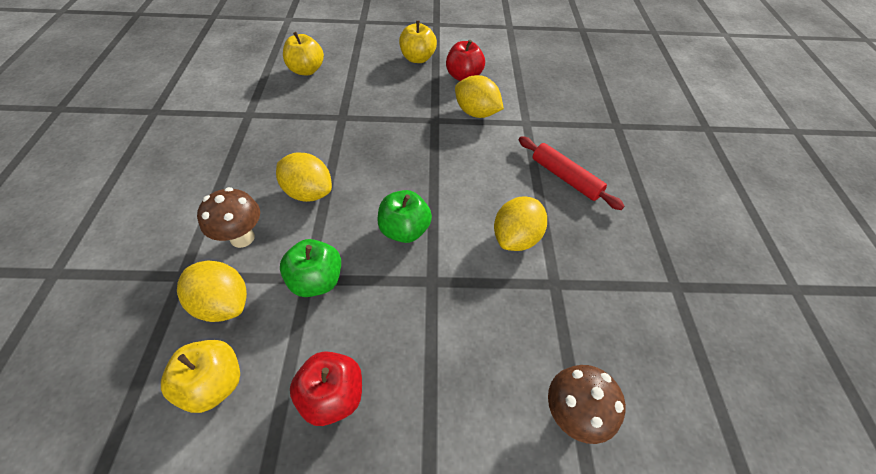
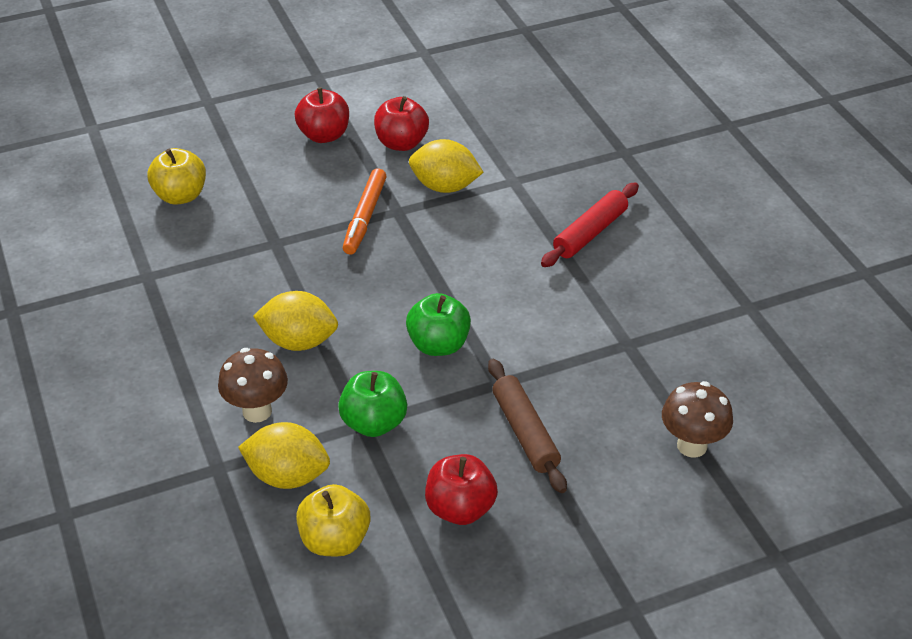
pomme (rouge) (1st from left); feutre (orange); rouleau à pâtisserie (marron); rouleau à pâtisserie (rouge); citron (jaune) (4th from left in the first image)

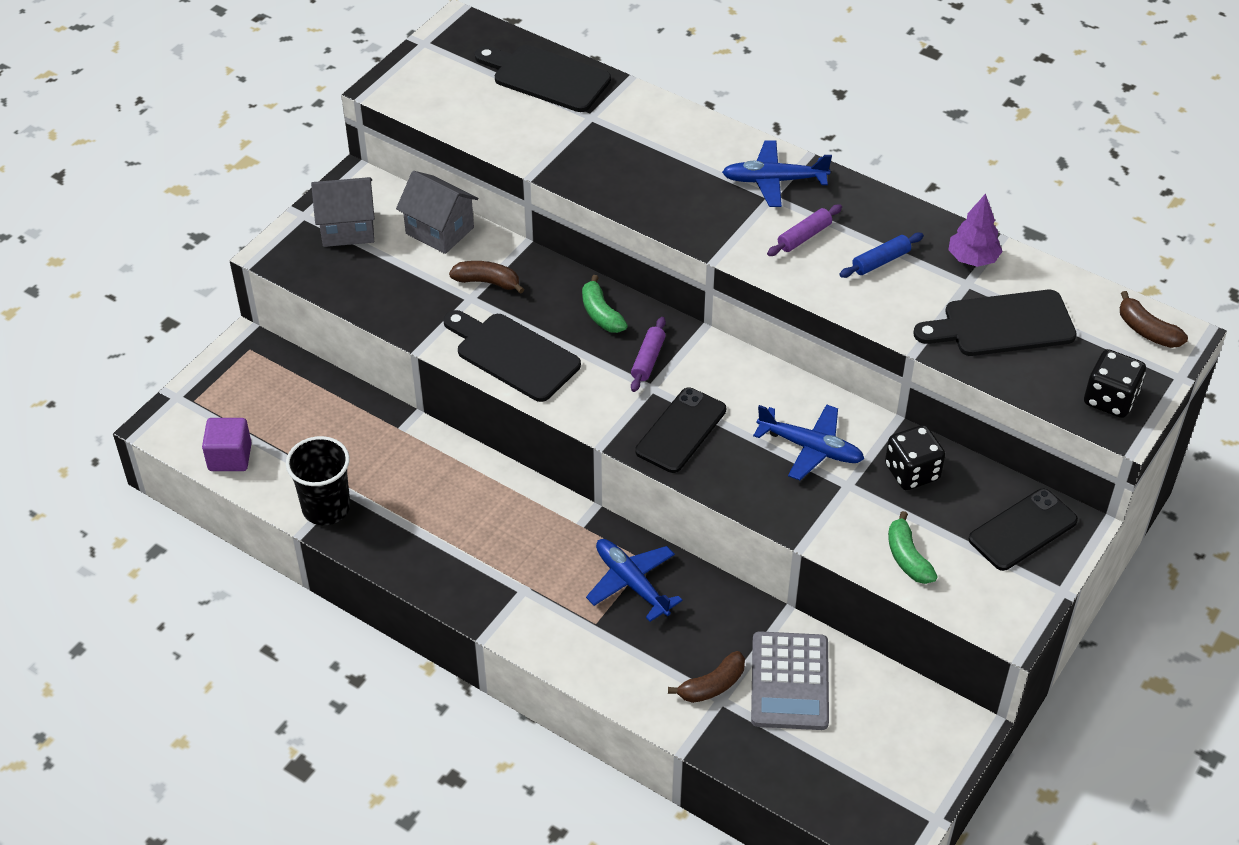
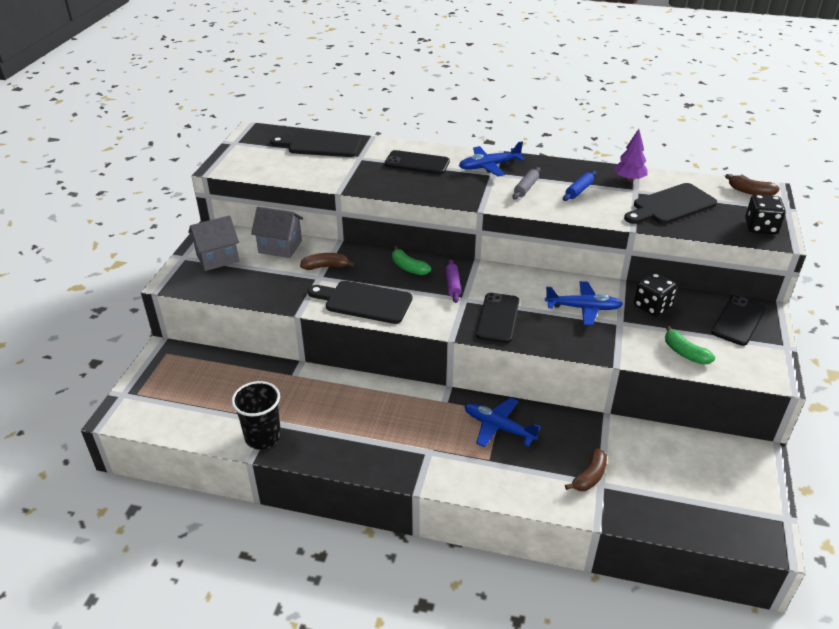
téléphone (noir) (1st from left); rouleau à pâtisserie (gris); cube (violet); calculatrice (gris)

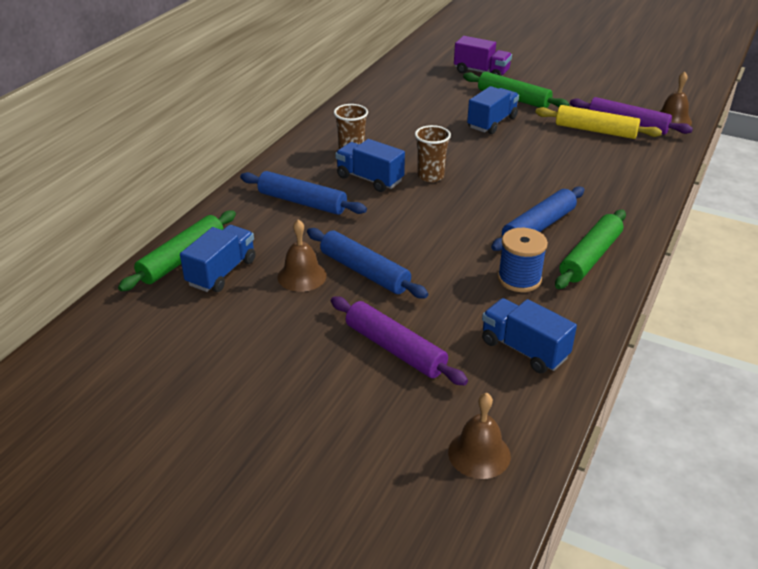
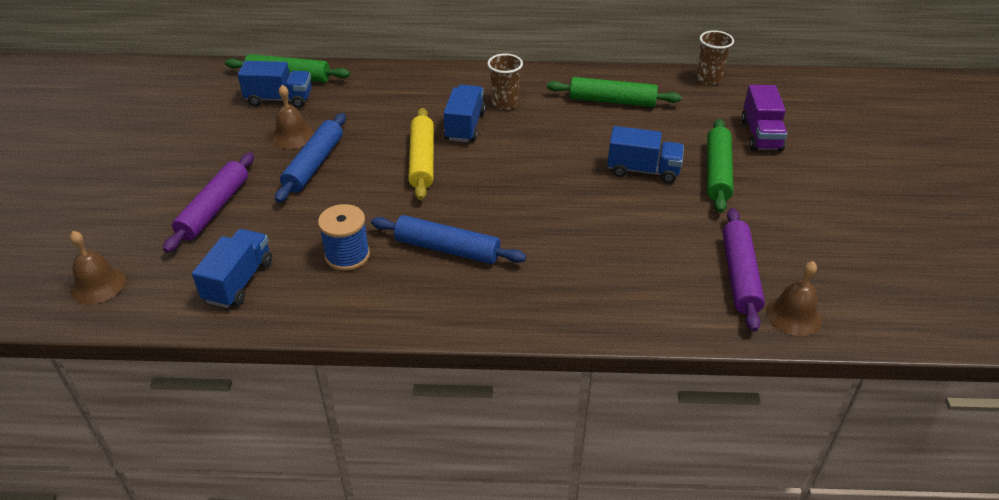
rouleau à pâtisserie (jaune); rouleau à pâtisserie (vert) (2nd from left); gobelet (marron) (2nd from left); rouleau à pâtisserie (bleu) (1st from left in the first image)

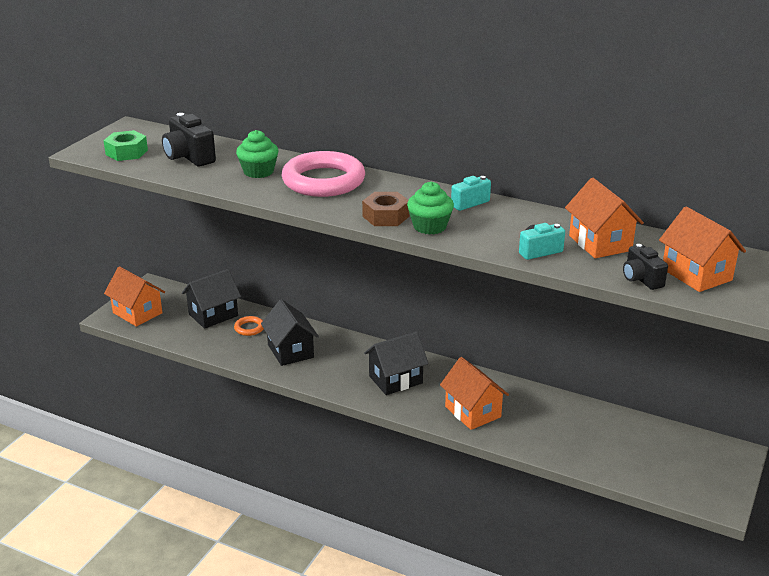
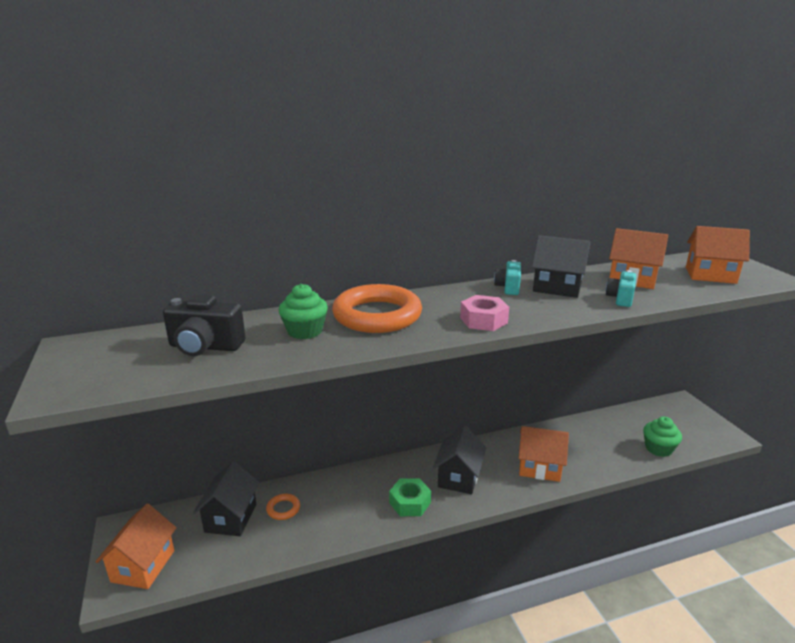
maison (orange) (1st from left); anneau (orange) (2nd from left); écrou (vert); écrou (rose); maison (noir) (3rd from left); muffin (vert) (2nd from left); appareil photo (noir) (2nd from left in the first image)

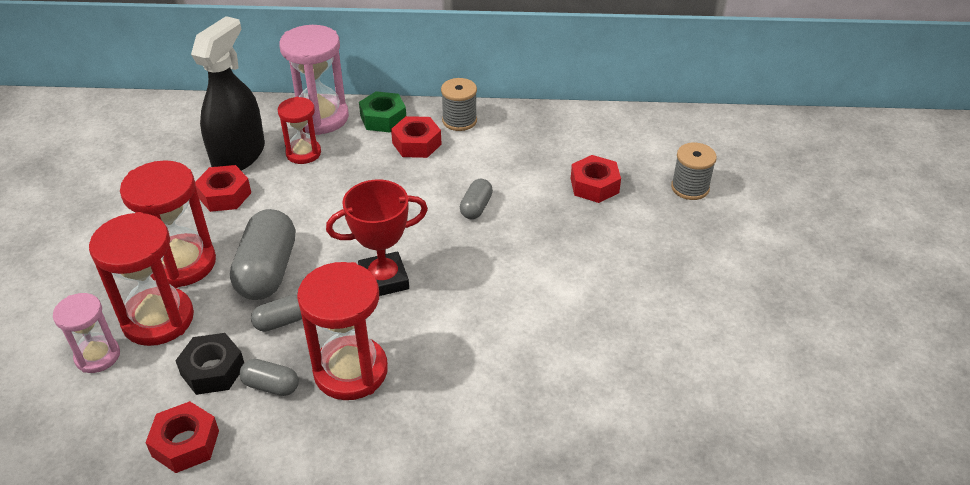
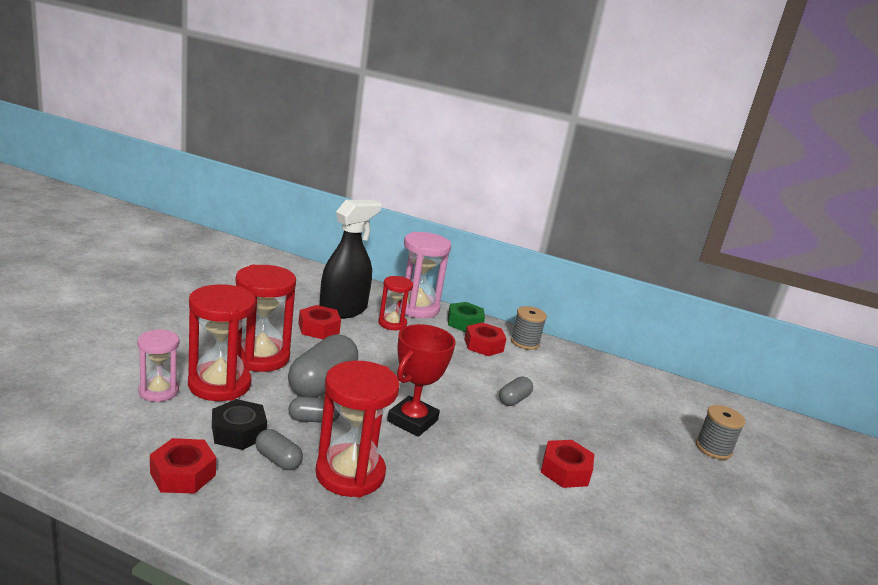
trophée (rouge); écrou (rouge) (4th from left)

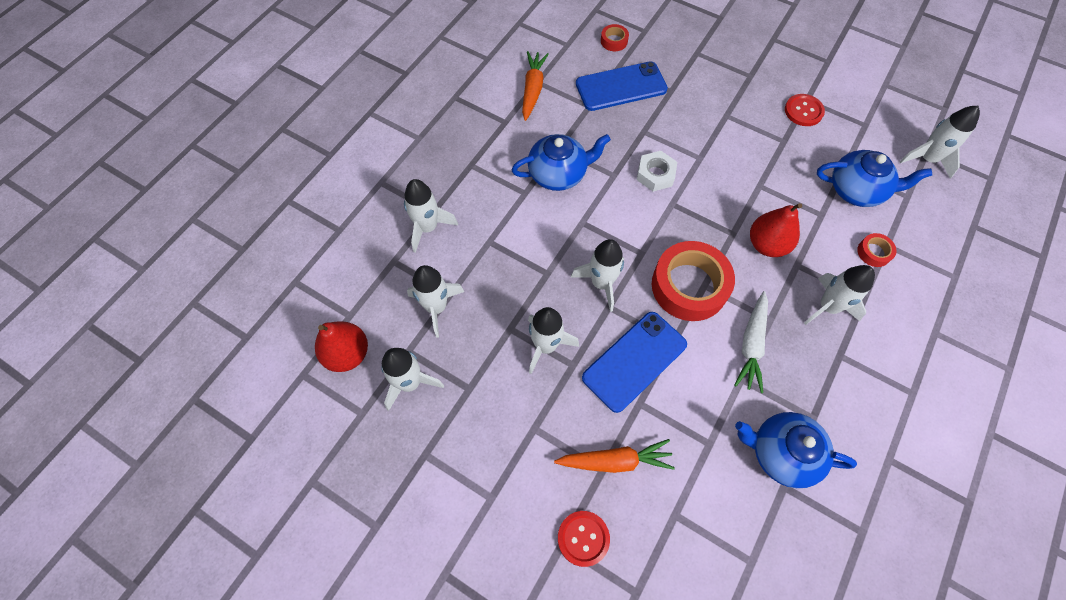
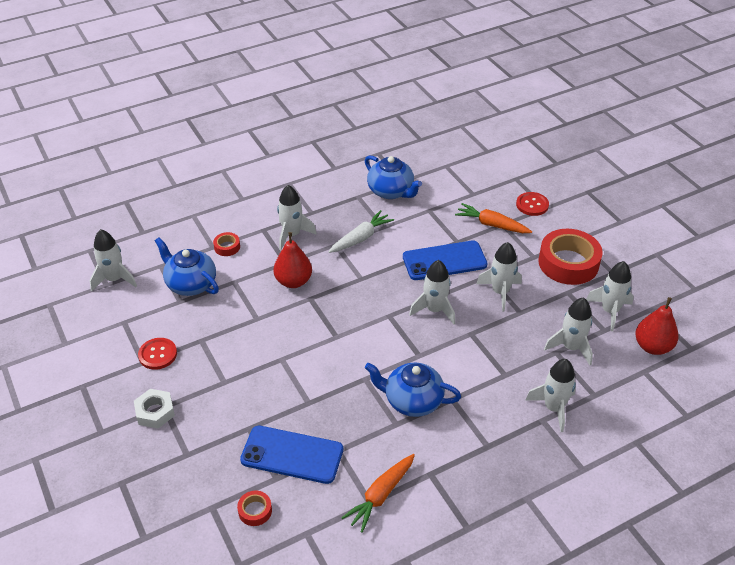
écrou (blanc); ruban adhésif (rouge) (3rd from left)

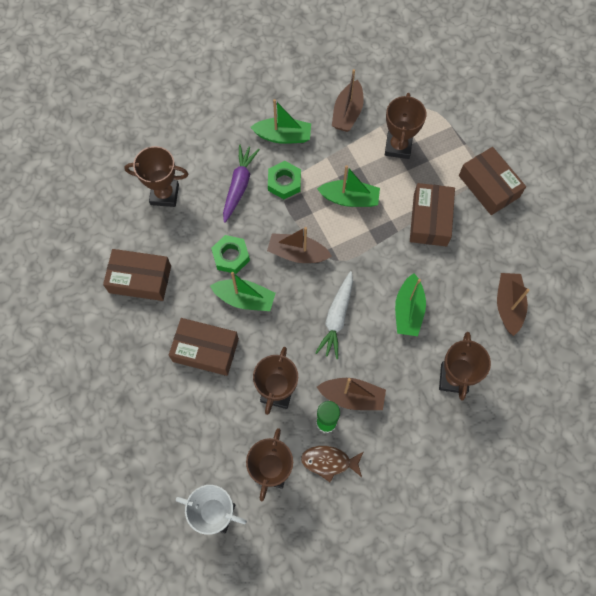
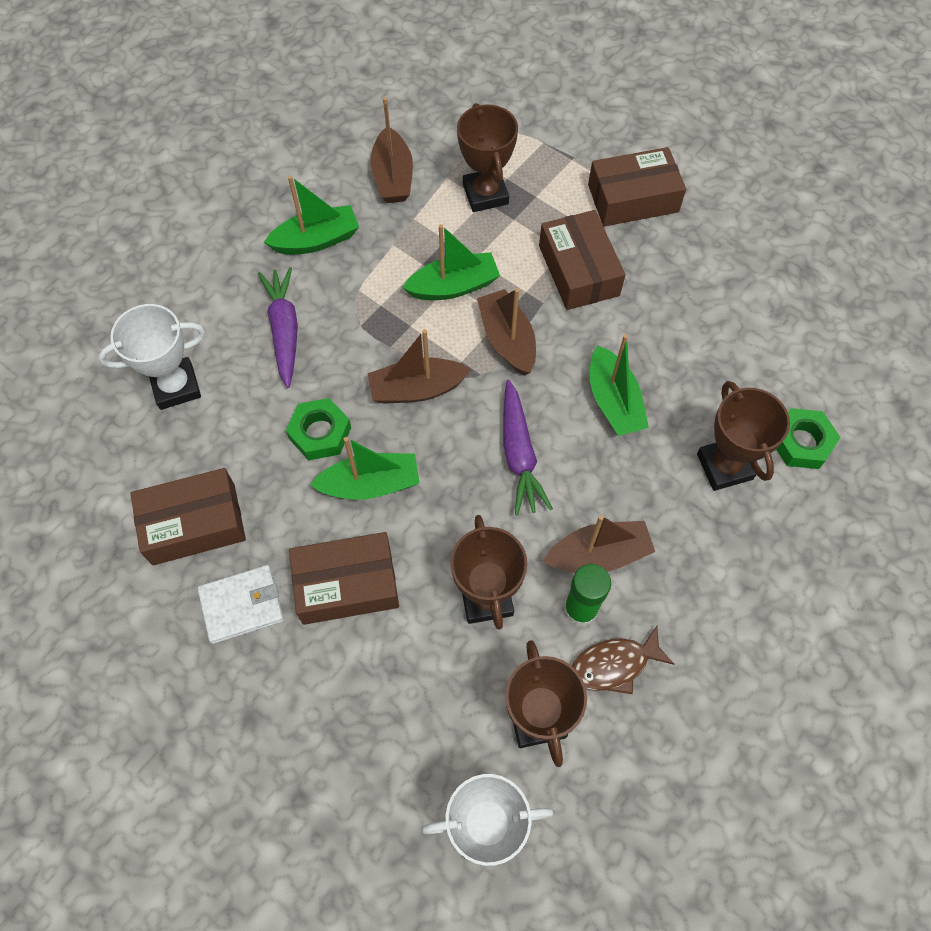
trophée (blanc) (1st from left); portefeuille (blanc); bateau (marron) (3rd from left); carotte (violet) (2nd from left); boîte (marron) (4th from left); écrou (vert) (2nd from left)

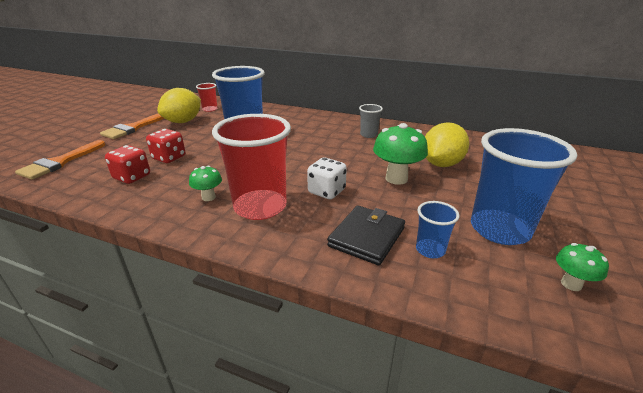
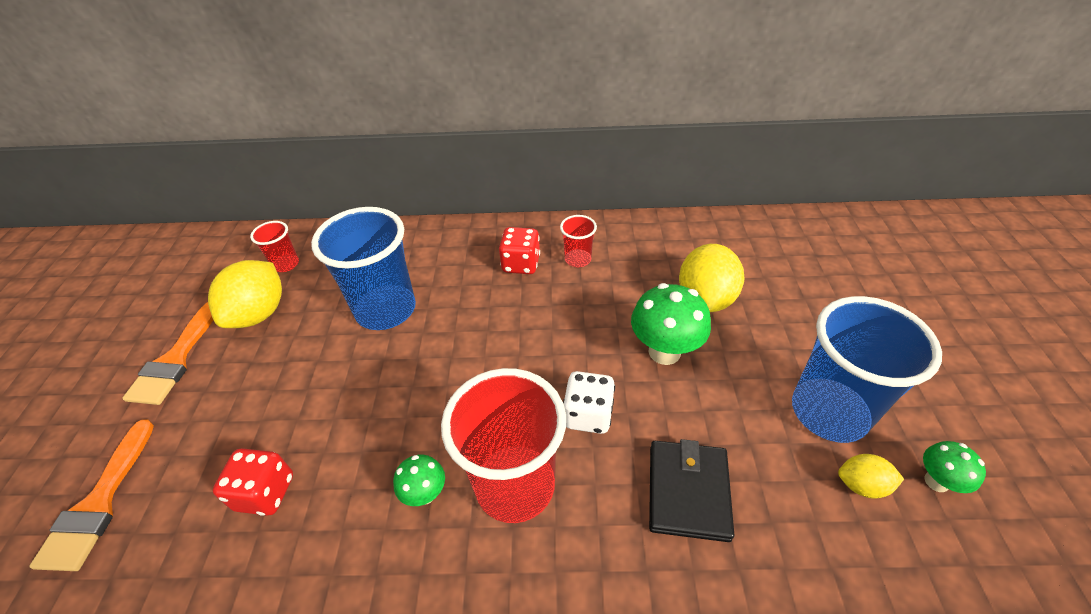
dé (rouge) (2nd from left); gobelet (rouge) (3rd from left); citron (jaune) (3rd from left); gobelet (bleu) (2nd from left in the first image)

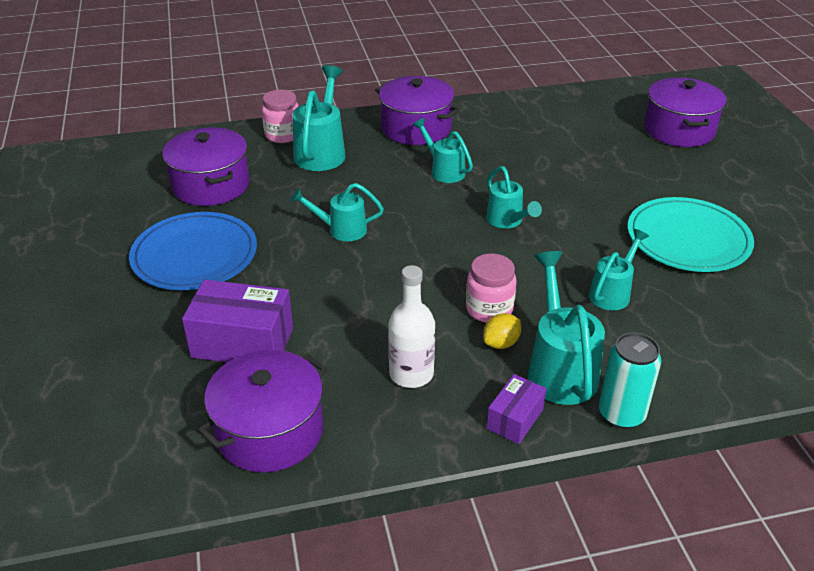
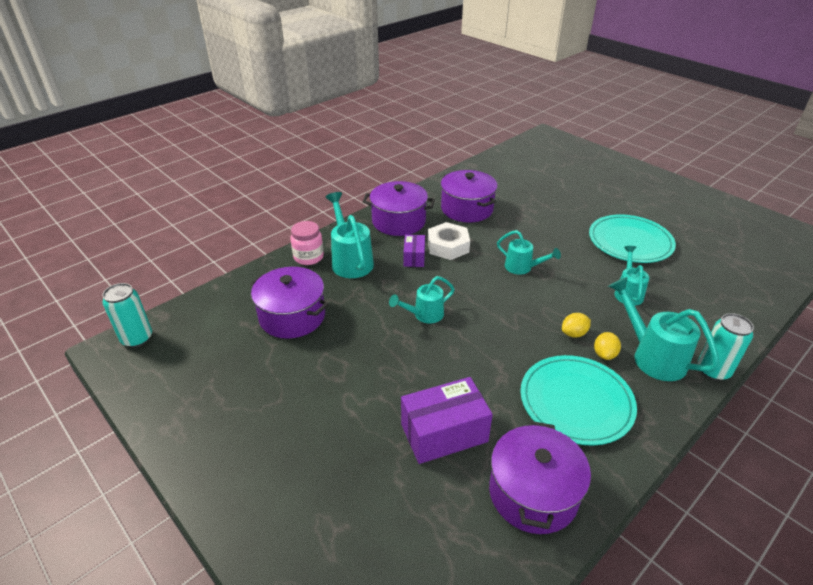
canette (turquoise) (1st from left); boîte (violet) (1st from left); écrou (blanc); marmite (violet) (3rd from left); assiette (turquoise) (1st from left); citron (jaune) (1st from left); assiette (bleu)

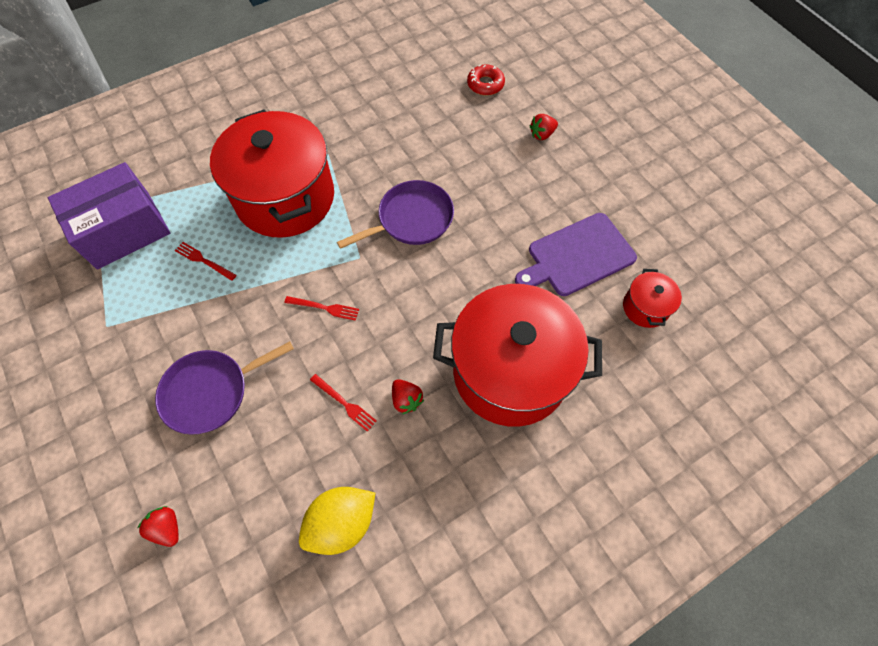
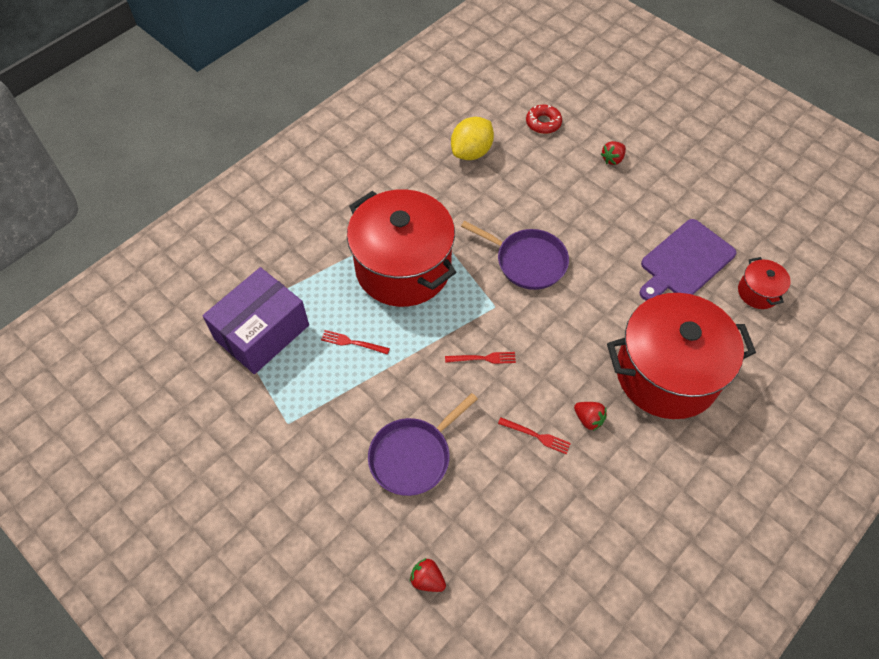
citron (jaune); poêle (violet) (2nd from left)

